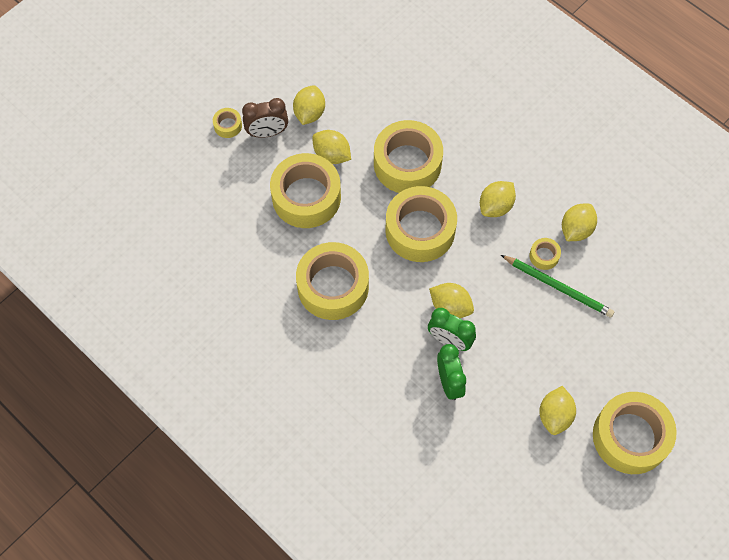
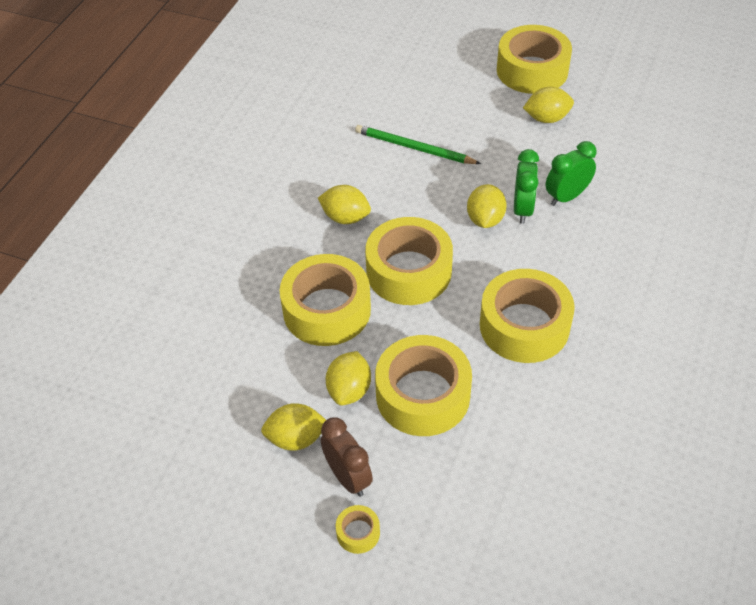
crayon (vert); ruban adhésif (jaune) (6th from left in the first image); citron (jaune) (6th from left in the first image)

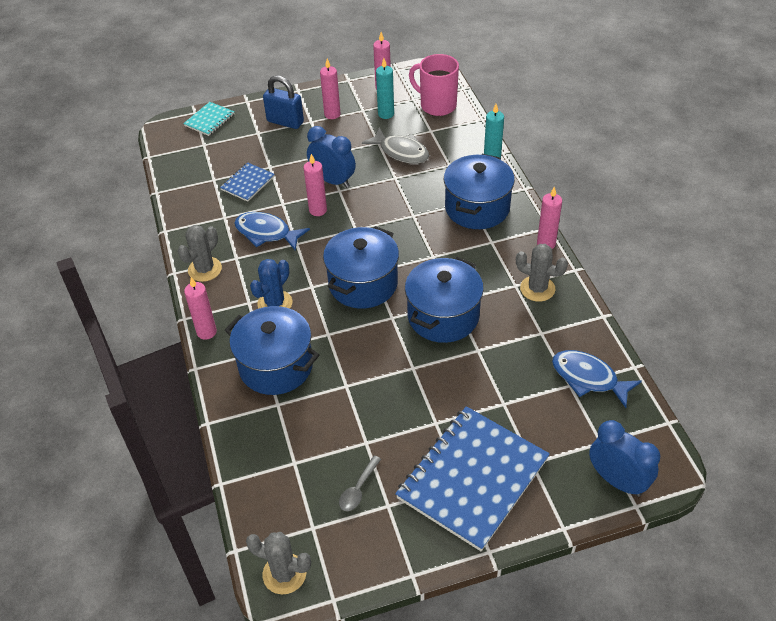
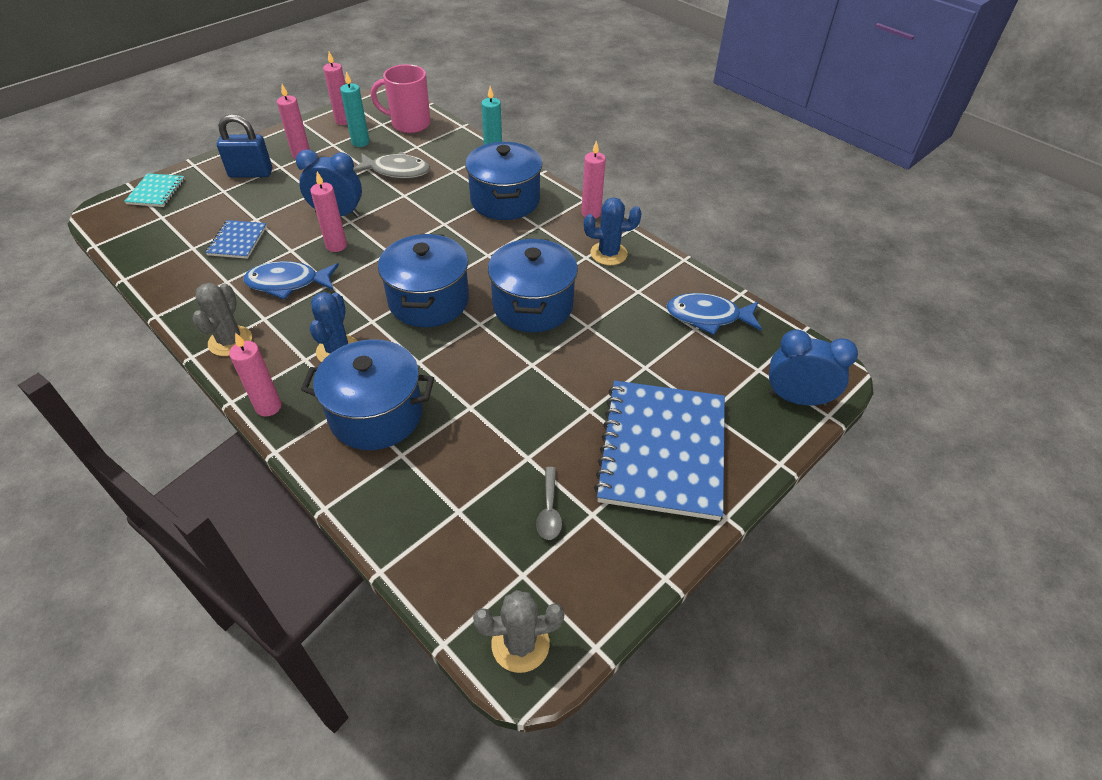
cactus (bleu) (2nd from left)

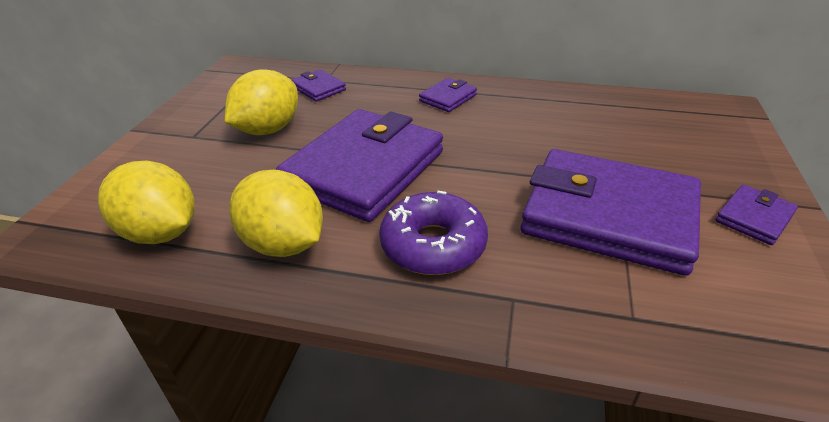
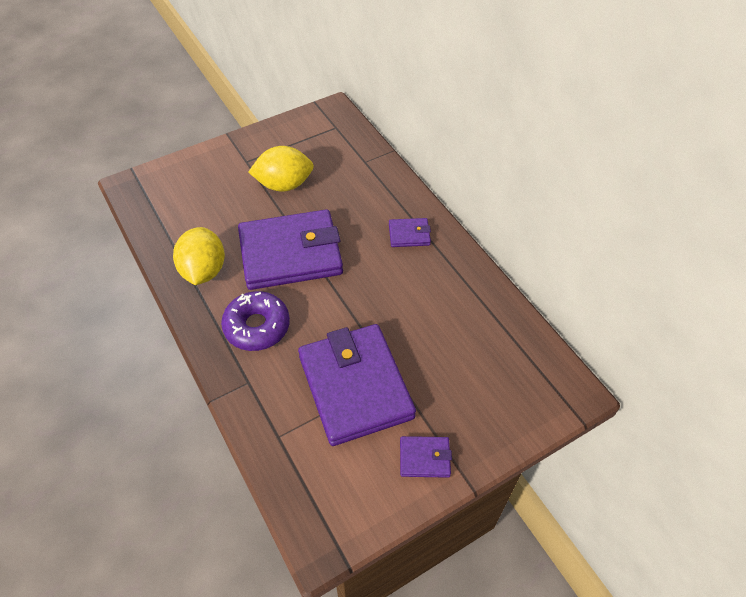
citron (jaune) (1st from left in the first image); portefeuille (violet) (1st from left in the first image)

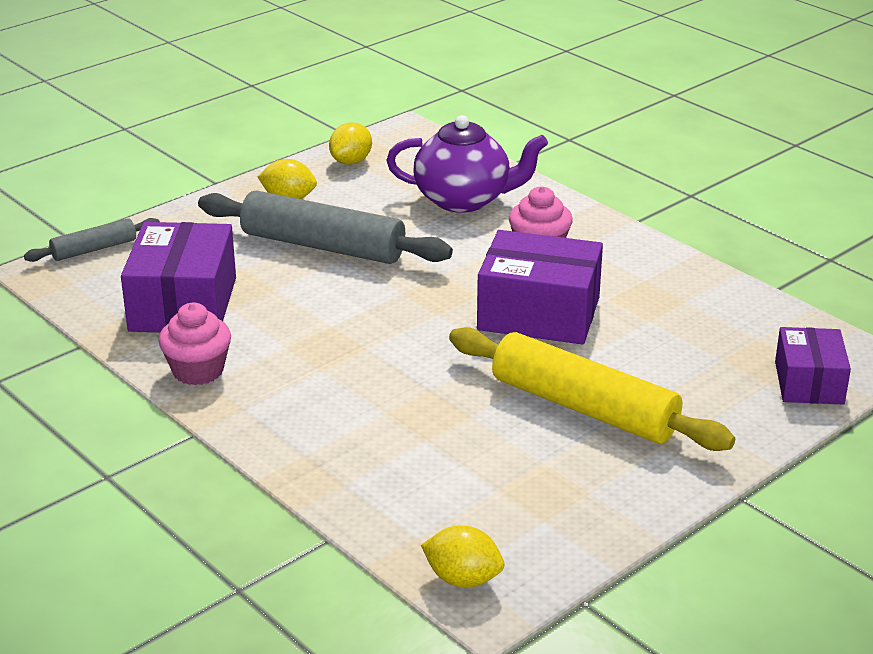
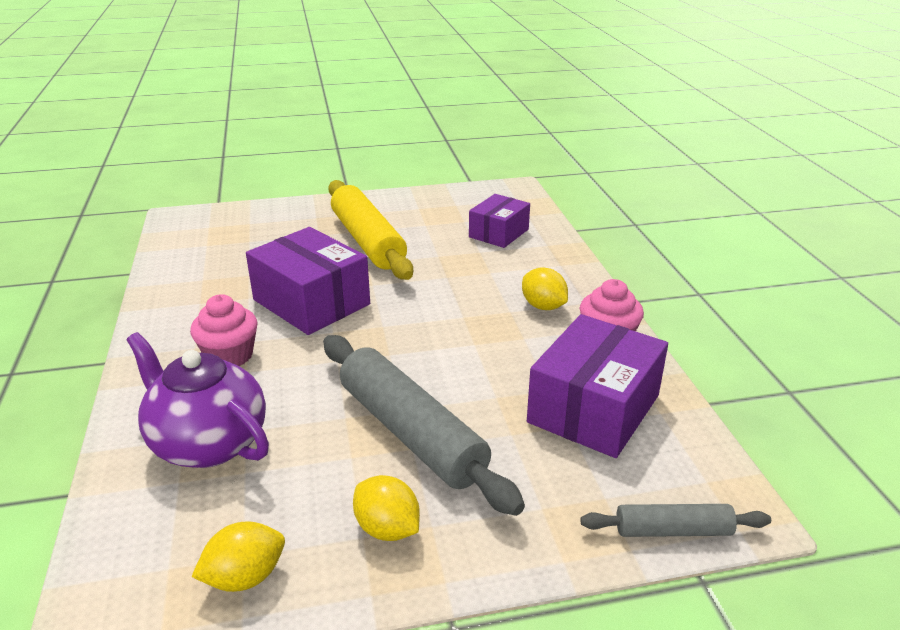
boîte (violet) (2nd from left); citron (jaune) (3rd from left)

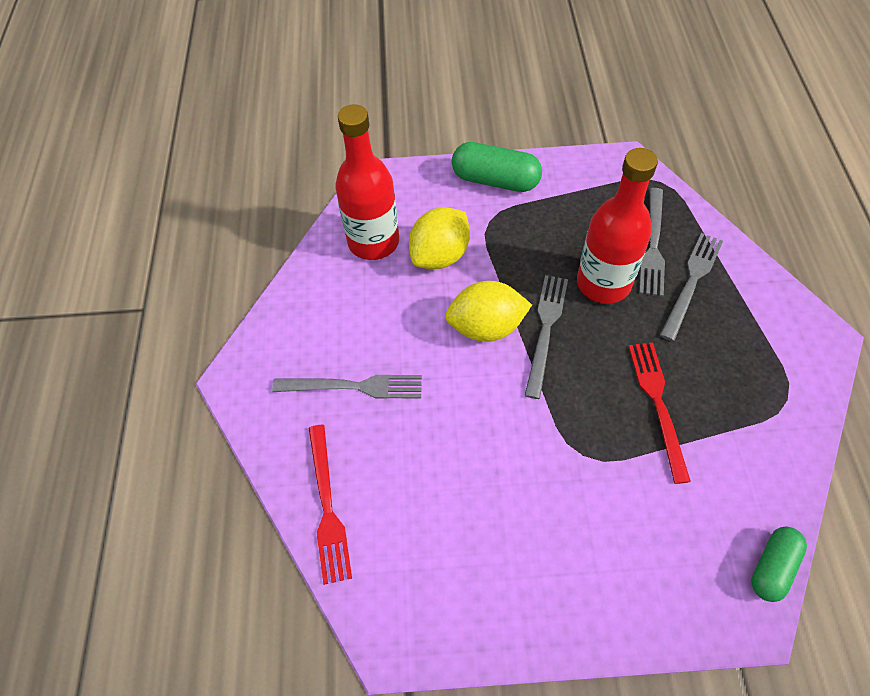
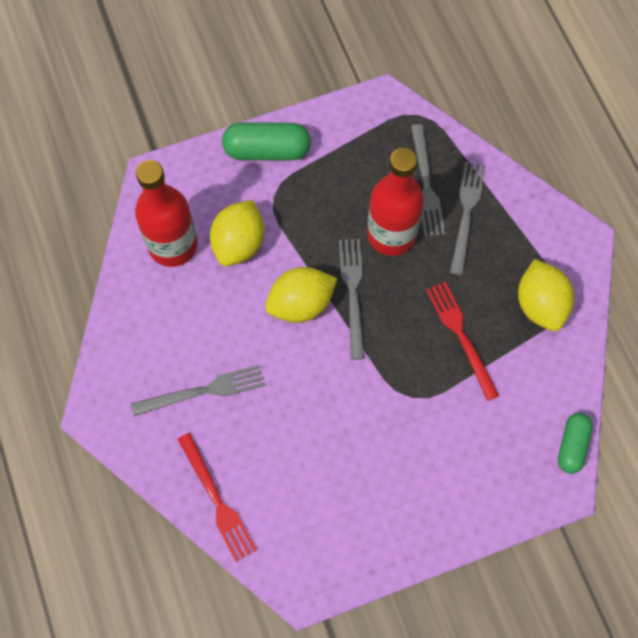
citron (jaune) (3rd from left)

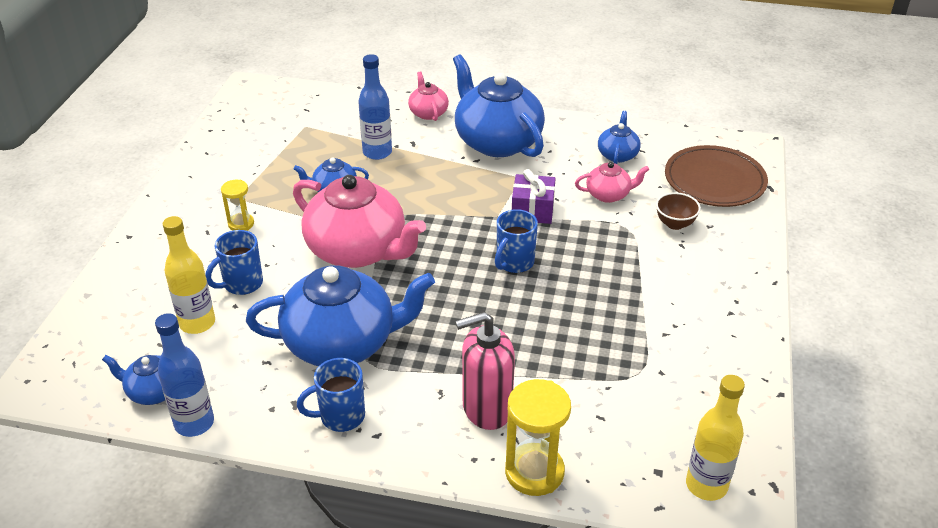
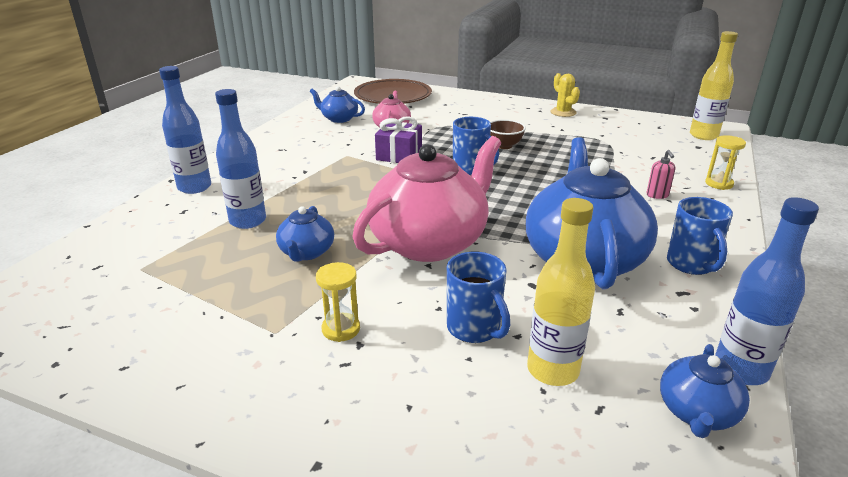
bouteille (bleu) (1st from left); bol (marron); cactus (jaune); distributeur de savon (rose); sablier (jaune) (2nd from left); théière (bleu) (4th from left in the first image)

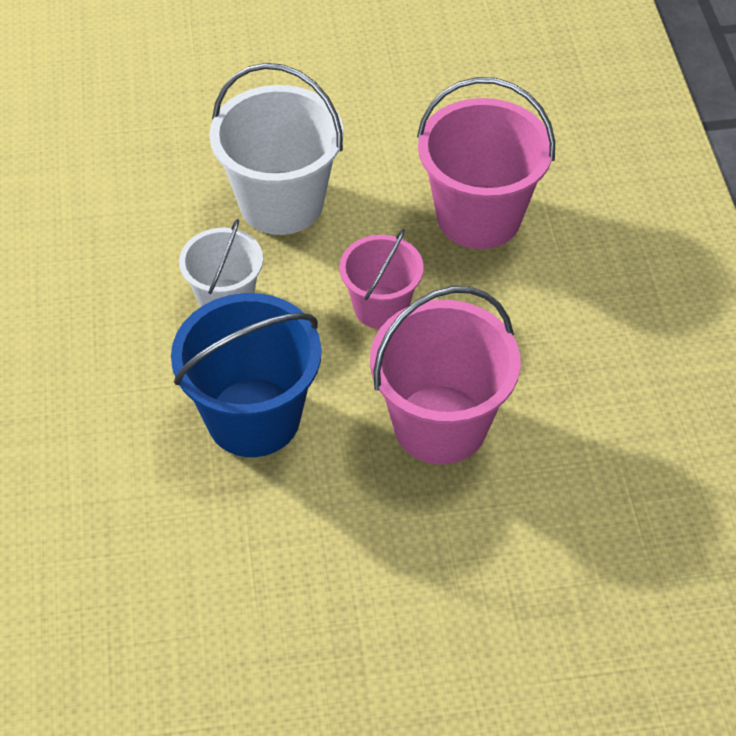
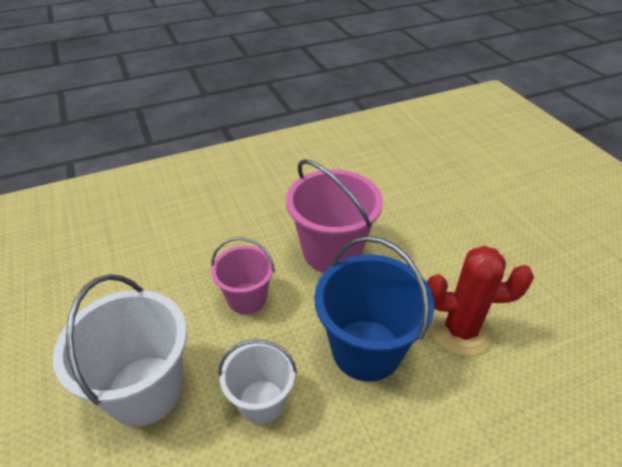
cactus (rouge); seau (rose) (3rd from left in the first image)

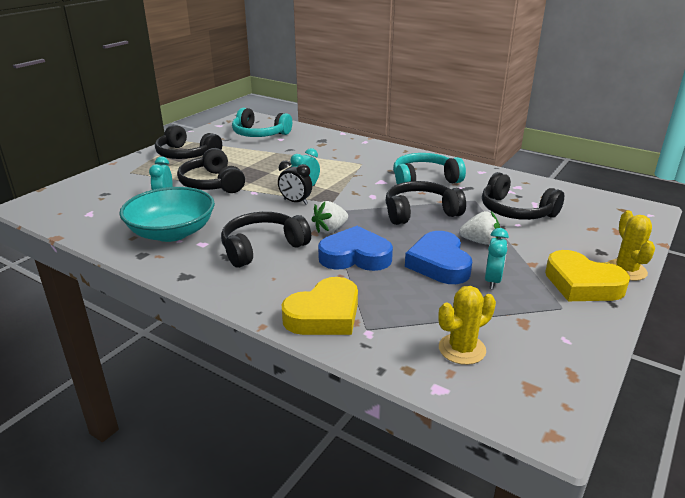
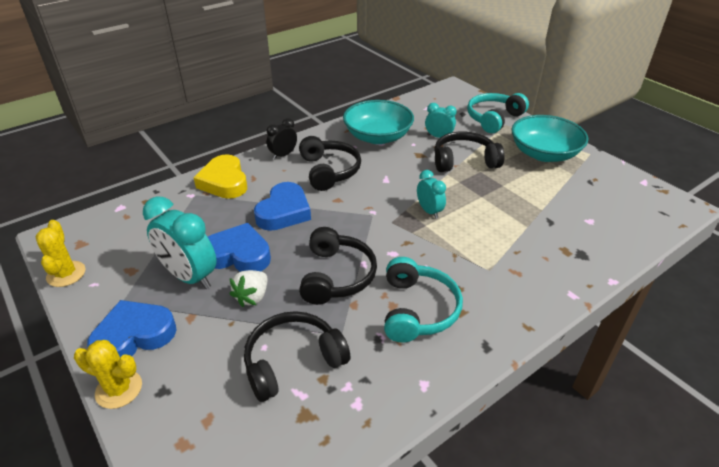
cactus (jaune) (1st from left); cœur (bleu) (1st from left); réveil (turquoise) (1st from left); réveil (noir); casque audio (turquoise) (2nd from left); bol (turquoise) (2nd from left); fraise (blanc) (1st from left in the first image)

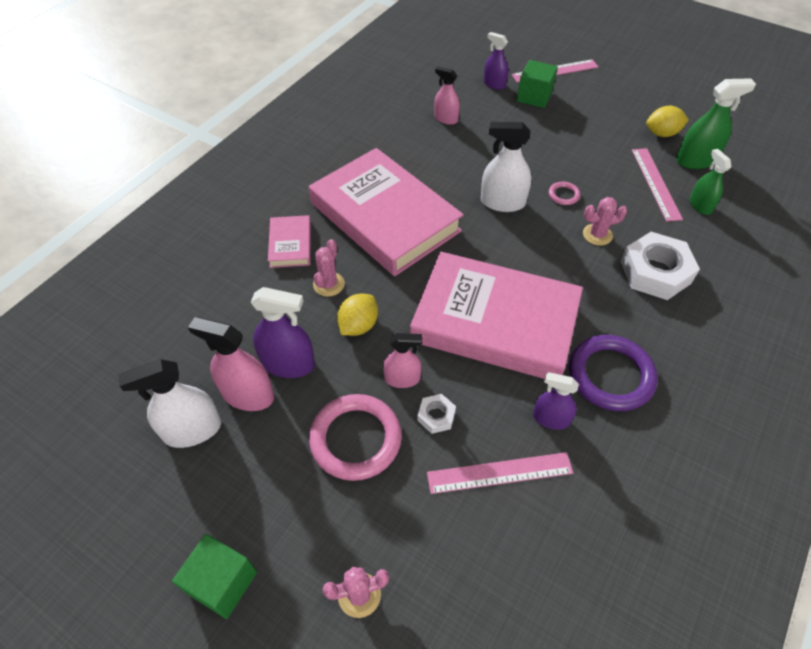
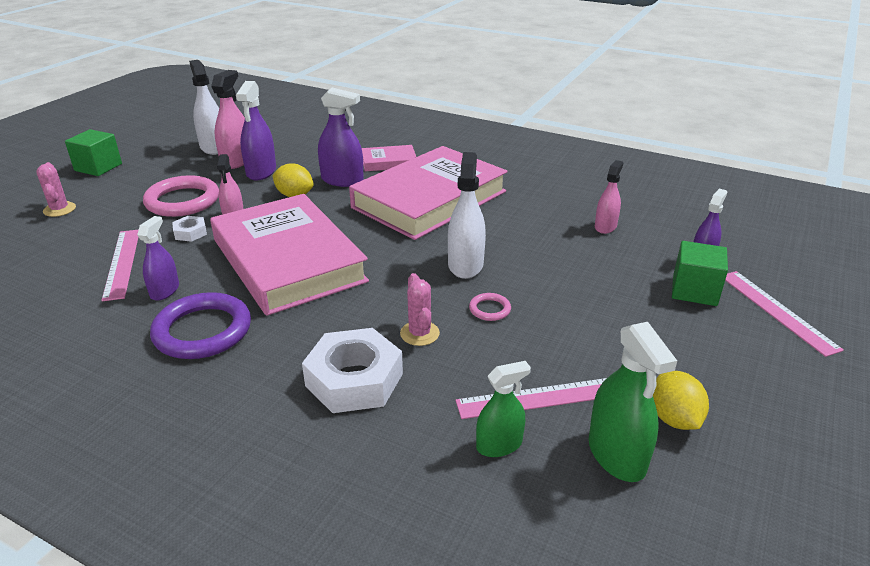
livre (rose) (1st from left); vaporisateur (violet) (3rd from left)

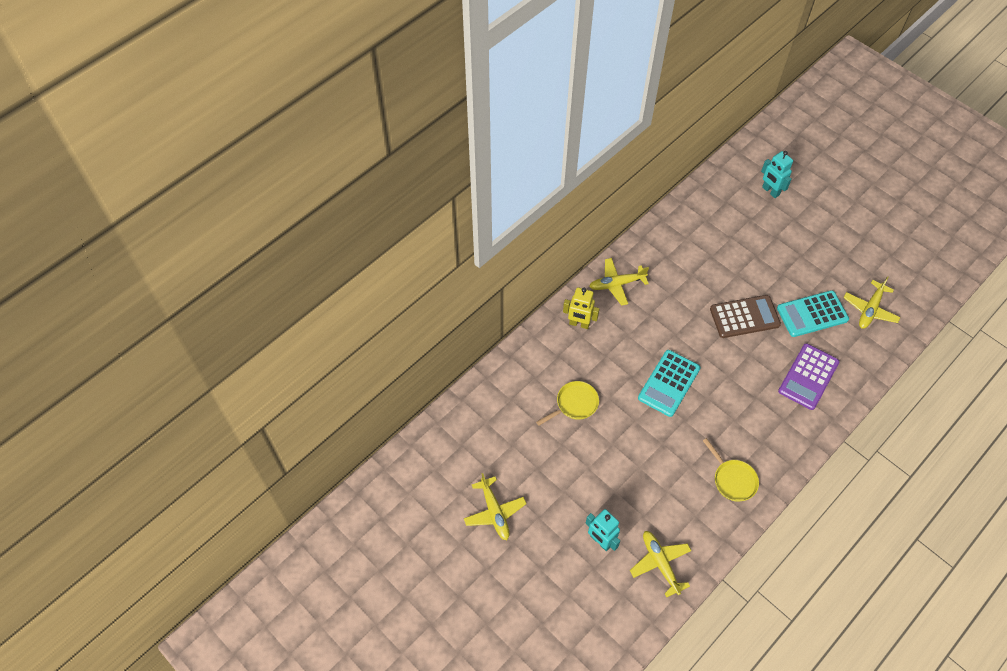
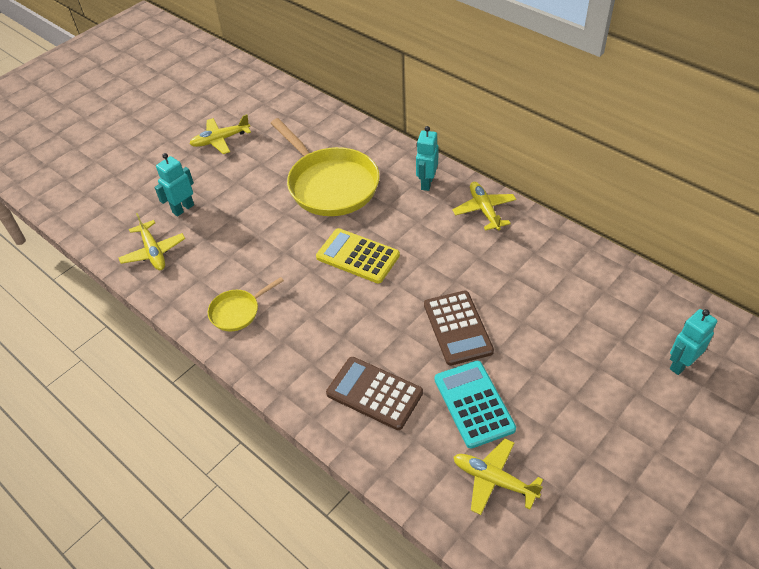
avion (jaune) (1st from left); poêle (jaune) (2nd from left); calculatrice (jaune); calculatrice (marron) (1st from left); robot (turquoise) (2nd from left)

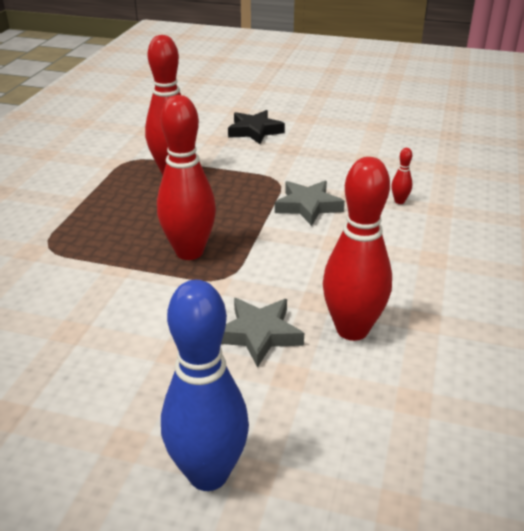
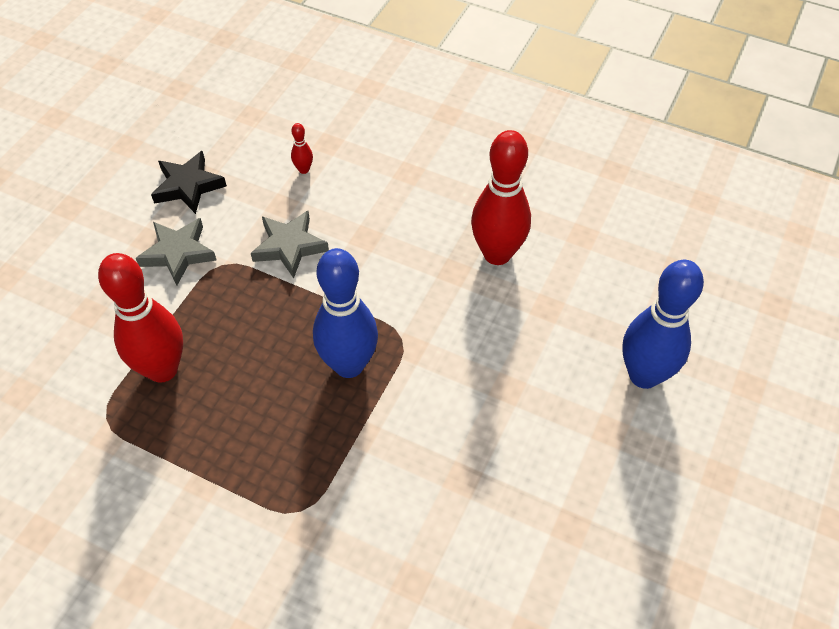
étoile (gris) (1st from left); étoile (noir); quille (bleu) (1st from left)

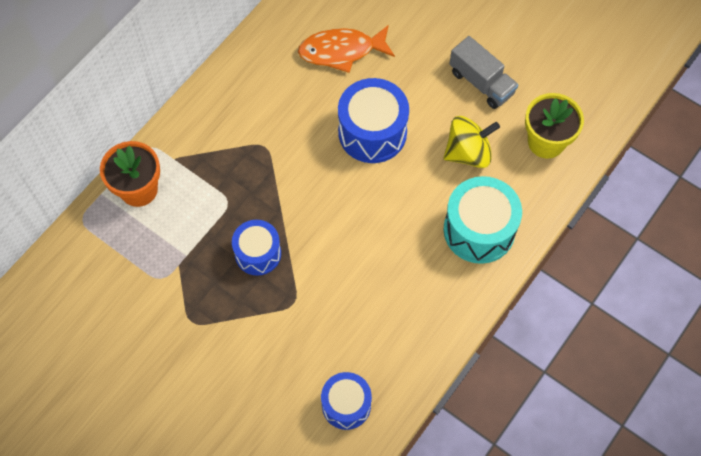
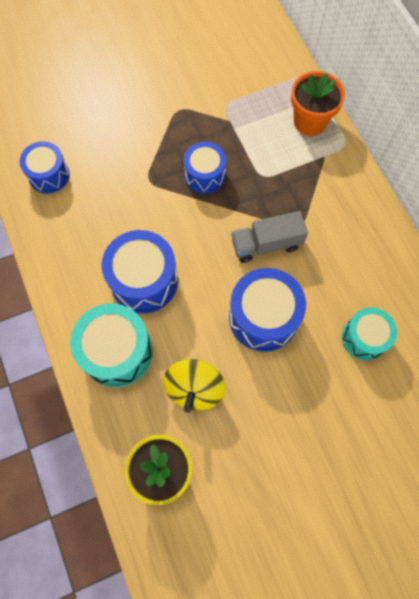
tambour (bleu) (2nd from left); camion (gris); tambour (turquoise) (2nd from left)

